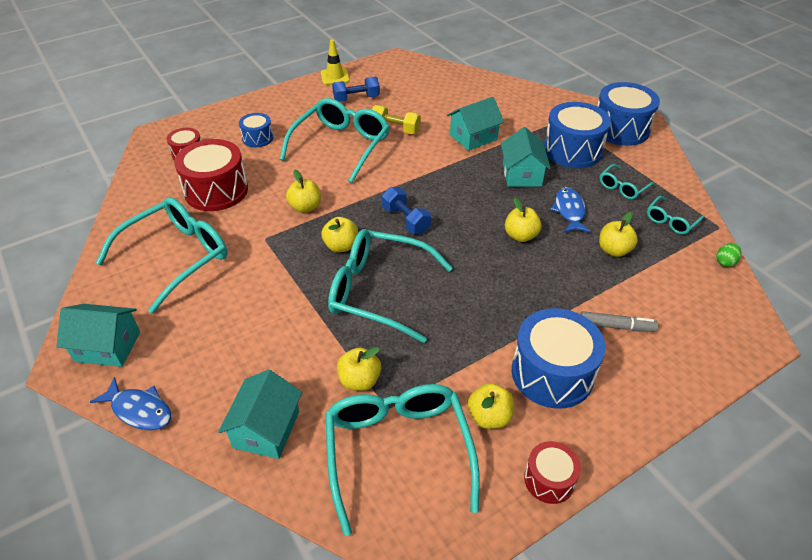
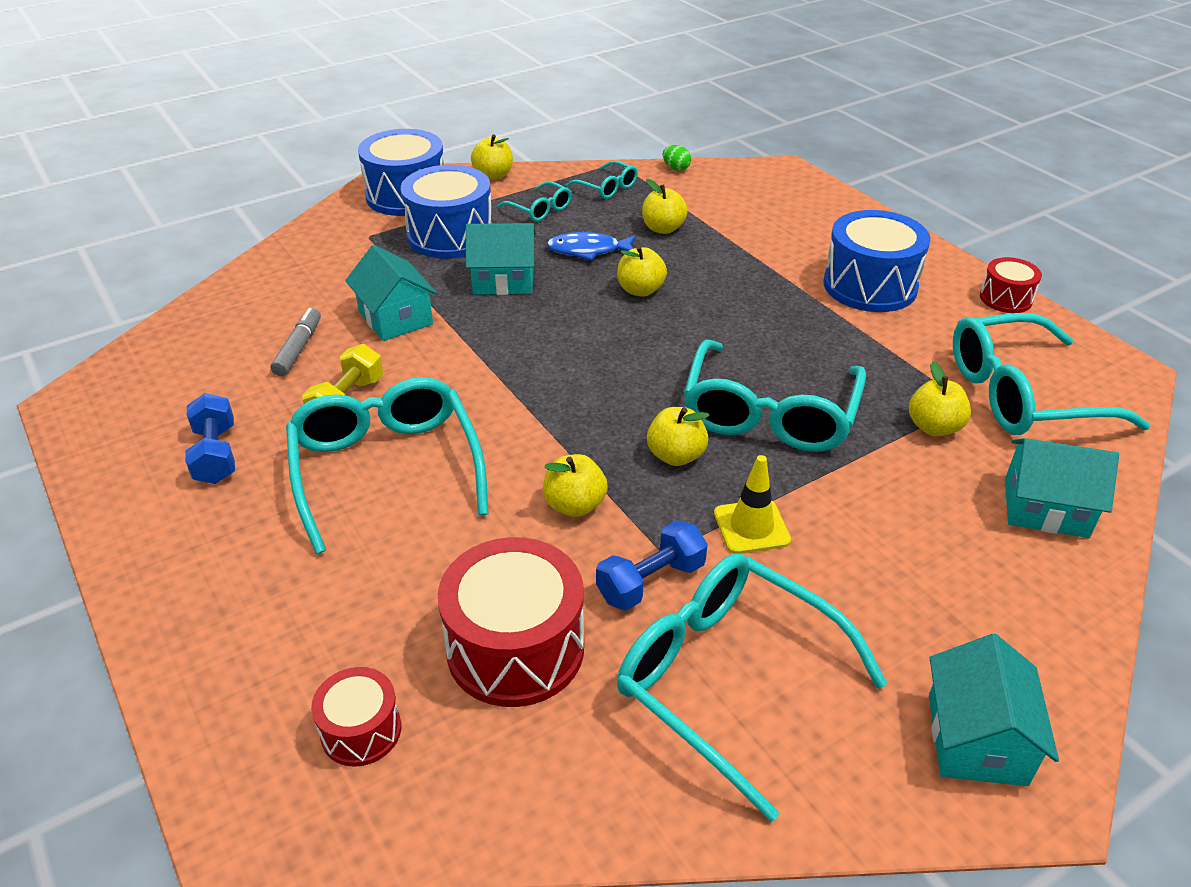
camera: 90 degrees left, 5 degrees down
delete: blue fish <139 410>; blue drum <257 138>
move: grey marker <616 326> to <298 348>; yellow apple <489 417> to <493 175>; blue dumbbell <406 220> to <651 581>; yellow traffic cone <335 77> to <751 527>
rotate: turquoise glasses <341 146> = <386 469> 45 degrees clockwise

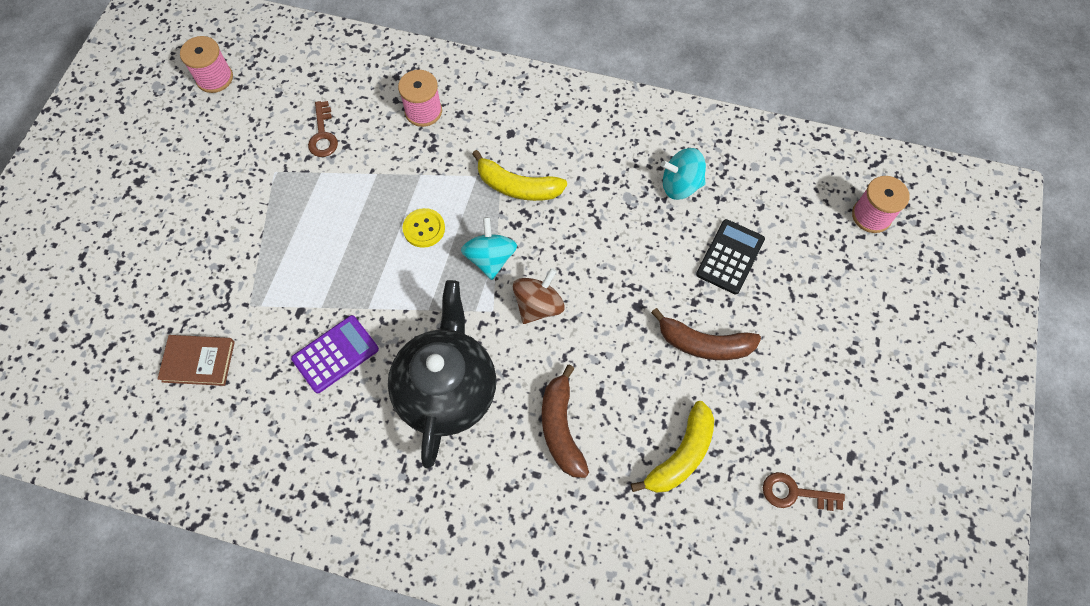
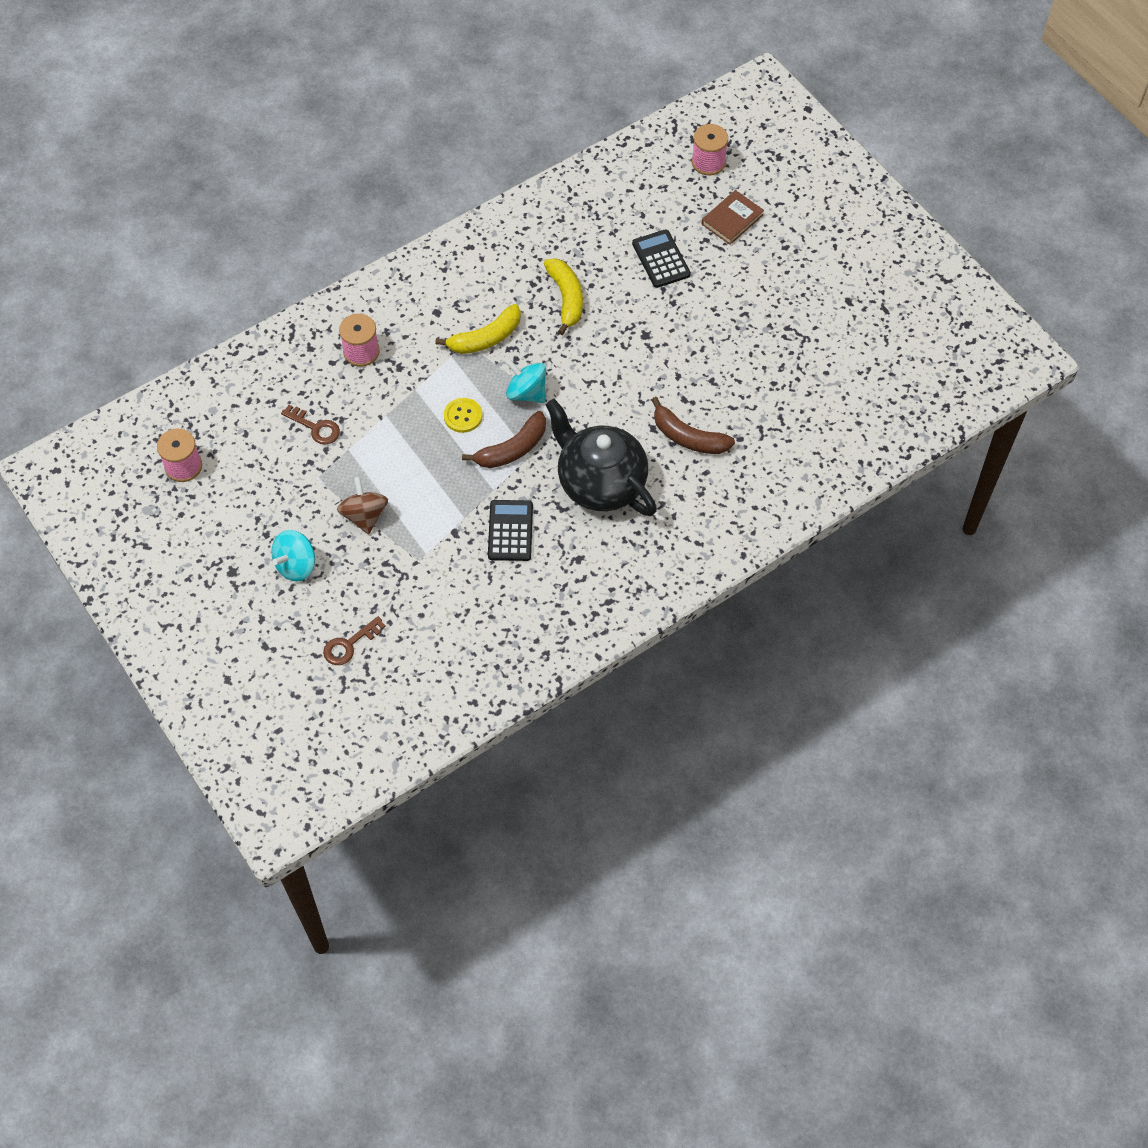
camera: 50 degrees left, 5 degrees down
move: turquoise spinning top <680 185> to <296 565>; brown key <795 493> to <349 645>; brown spinning top <538 306> to <364 516>; brown banana <704 344> to <512 449>; yellow banana <681 455> to <566 298>; brown book <198 361> to <732 219>
recolor: purple calculator <335 354> to black calculator <510 531>

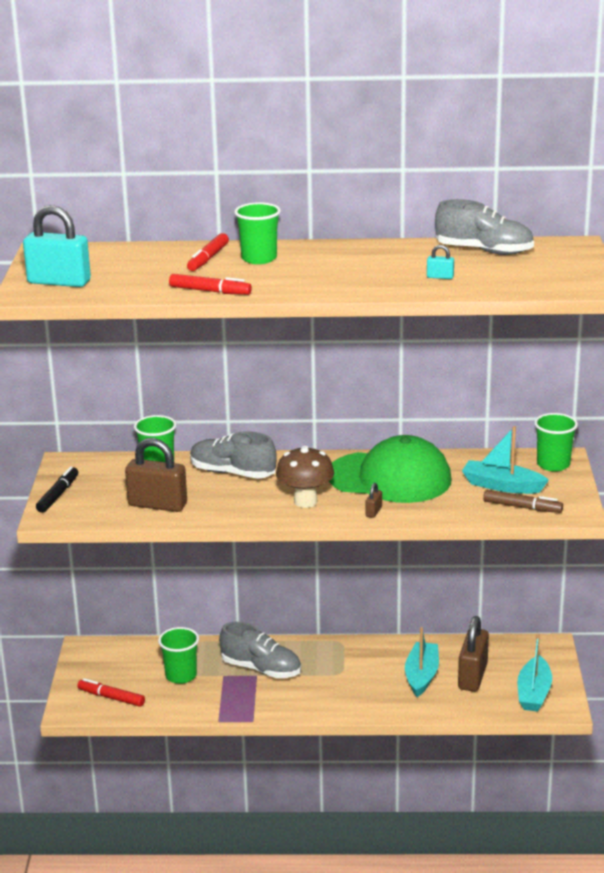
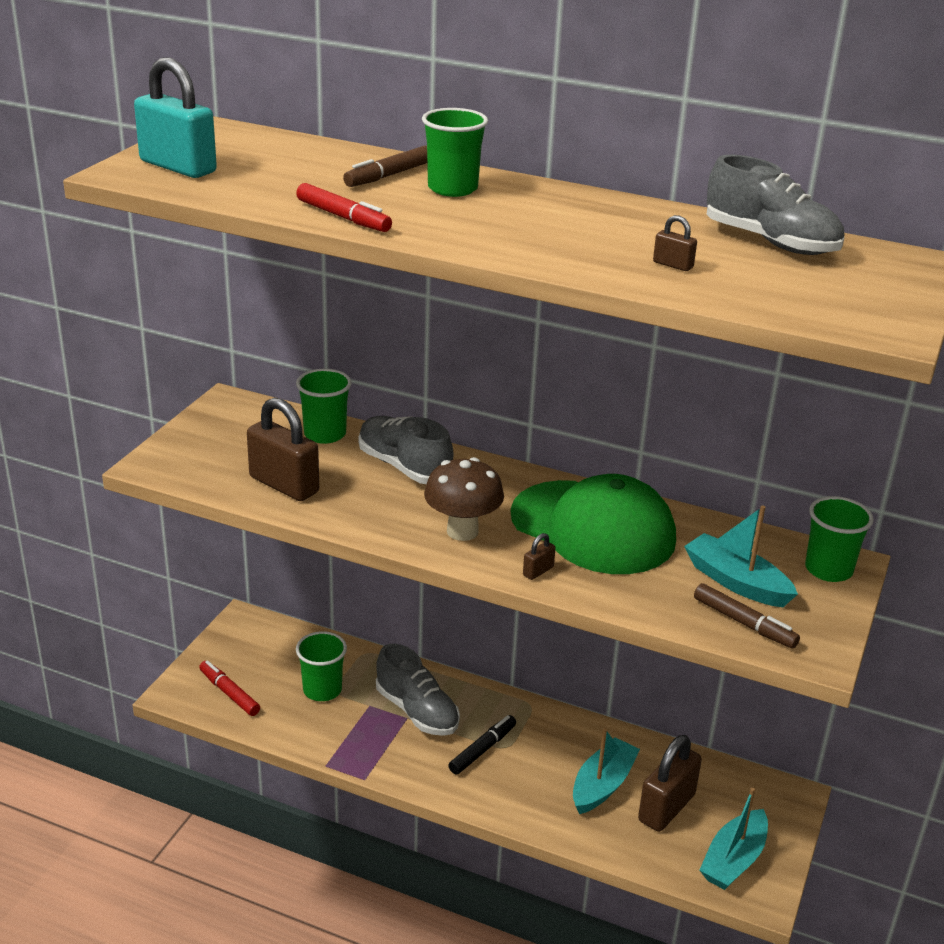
camera: 20 degrees right, 5 degrees up
move: black marker <58 495> to <482 749>
recolor: red marker <208 258> to brown marker <389 175>; turquoise padlock <440 277> to brown padlock <673 265>

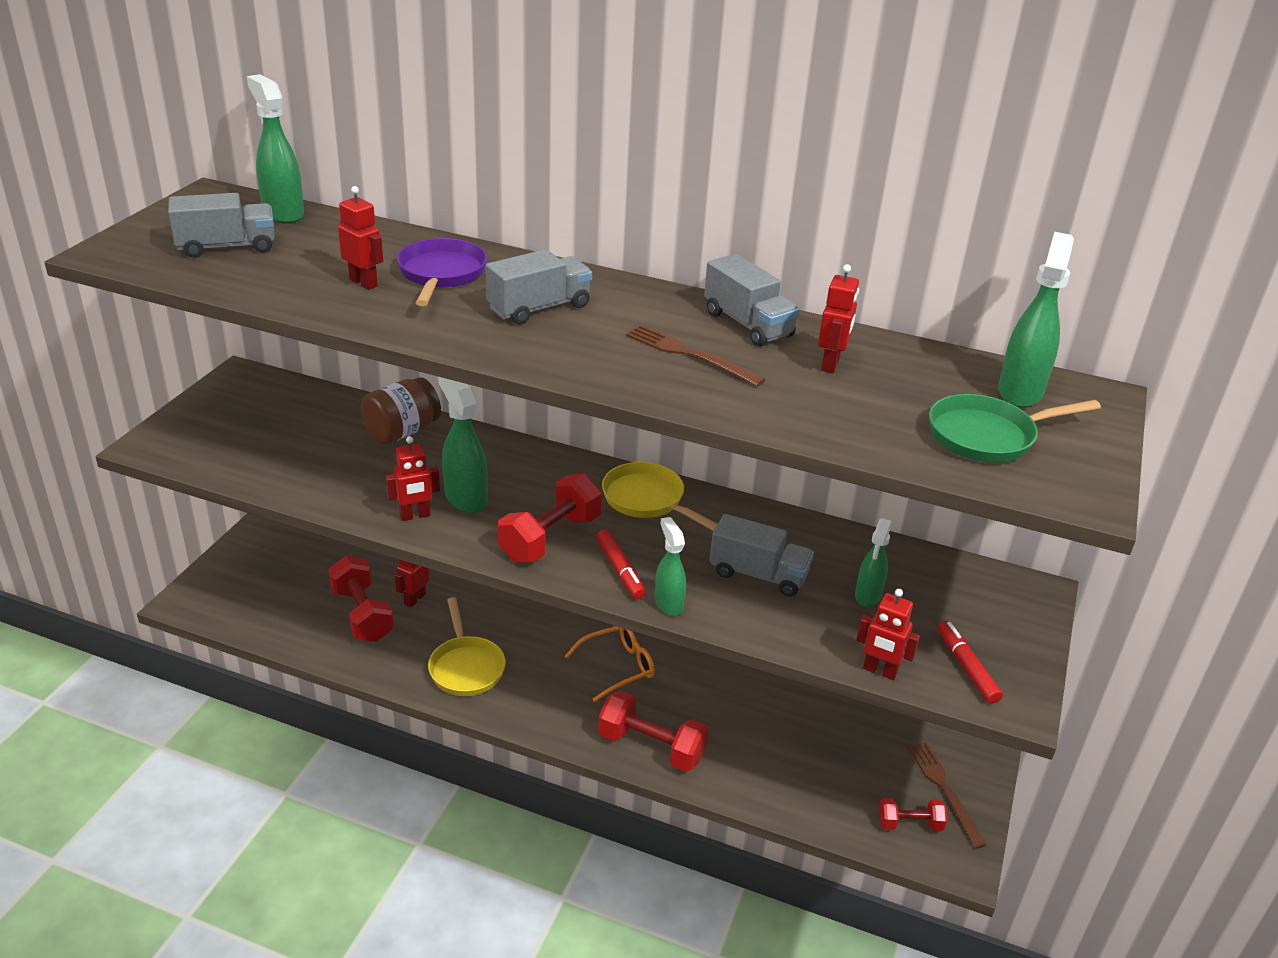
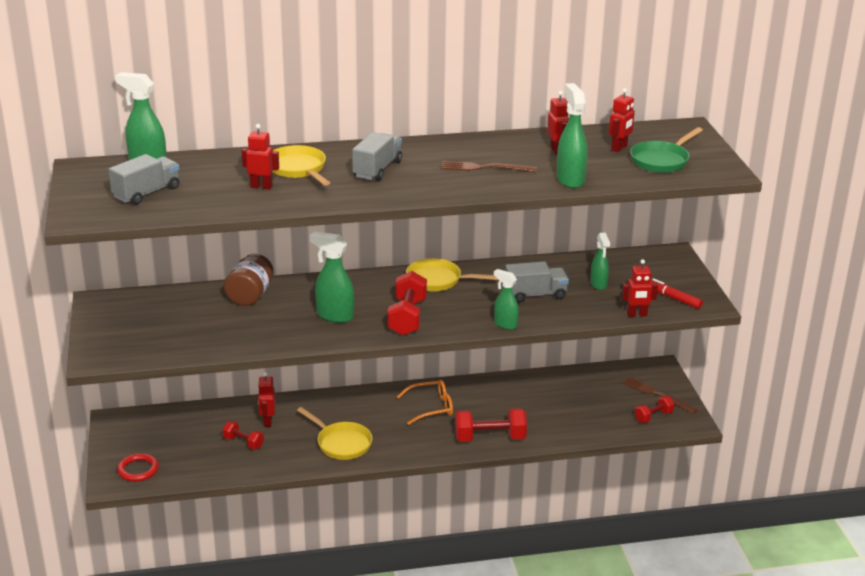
camera: 30 degrees left, 5 degrees down
delete: red marker <620 570>; grey truck <747 324>
insert: red ring <138 470>
move: green spray bottle <1020 392> to <570 180>; red robot <415 516> to <619 148>
recolor: purple pan <441 275> to yellow pan <298 169>
rotate: orange glasses <617 667> = <431 407> 45 degrees clockwise
resize: red dumbbell <362 614> = <243 442> x0.58

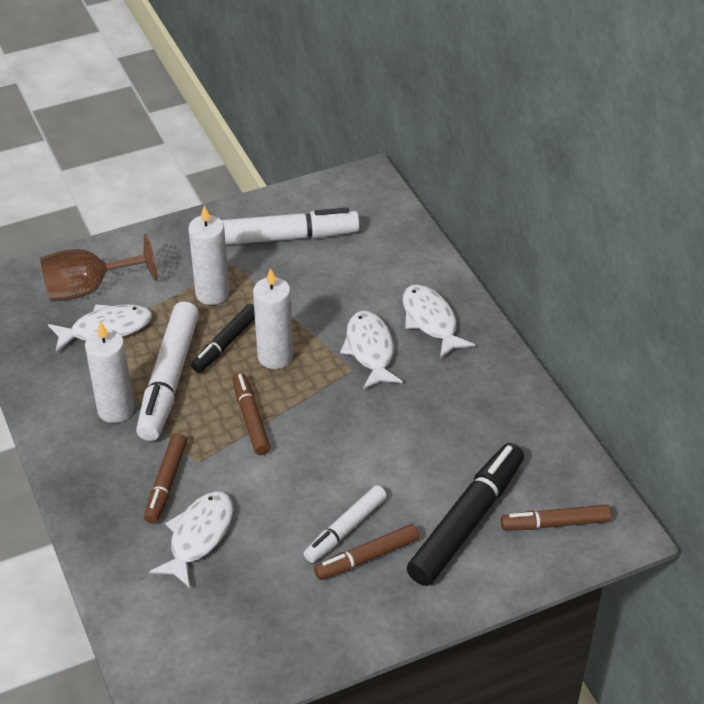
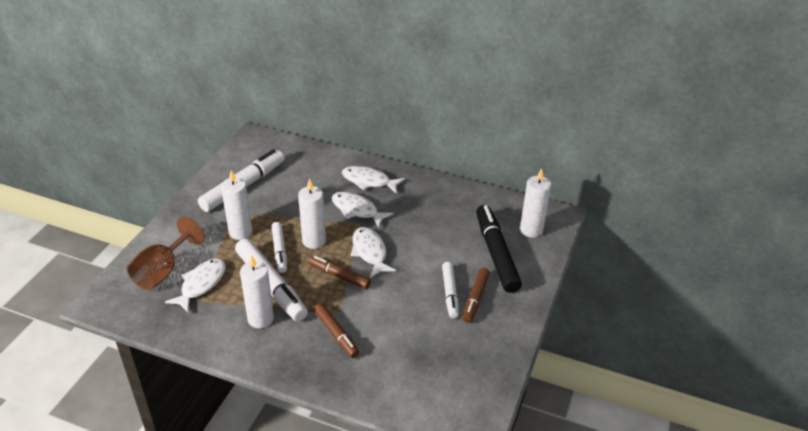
camera: 45 degrees left, 5 degrees down
move: white fish <198 536> to <370 252>
replace: brown marker <555 524> to white candle <531 230>
recolor: black marker <225 344> to white marker <279 251>

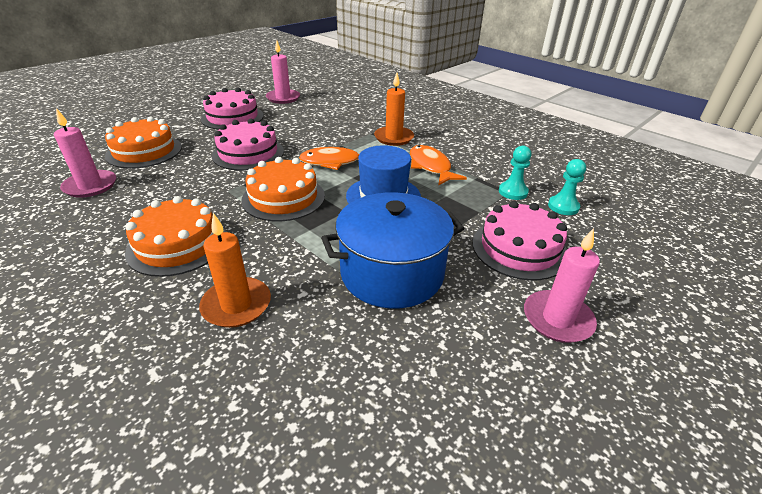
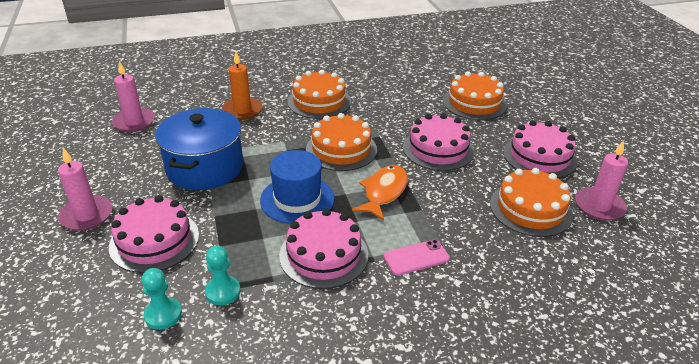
camera: 120 degrees right, 0 degrees up
insert: orange cake <530 209>
move: pink candle <90 186> to <134 122>
replace: orange fish <430 167> to pink cake <323 255>; orange candle <394 138> to pink phone <416 257>

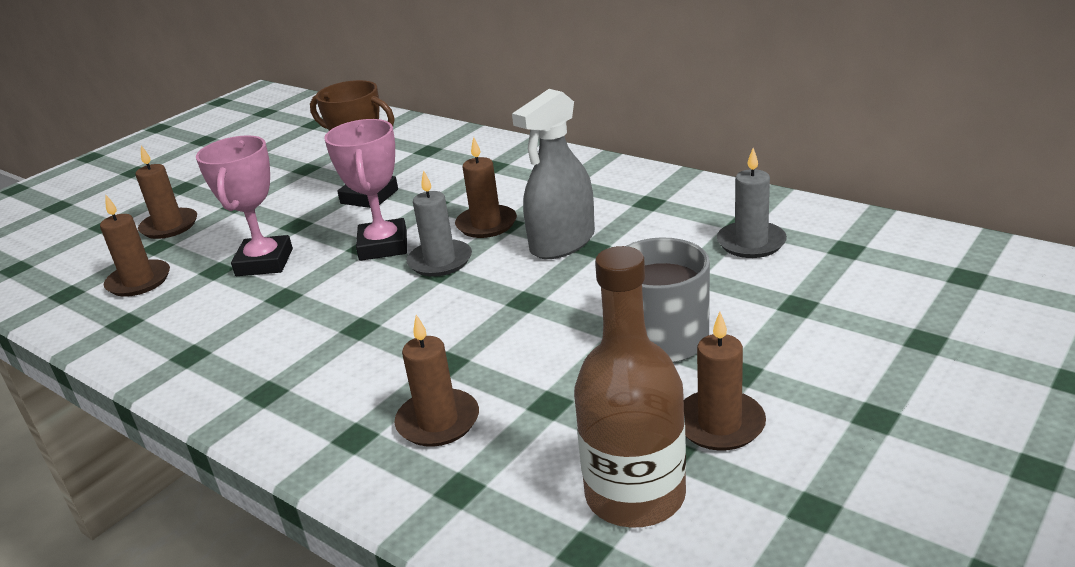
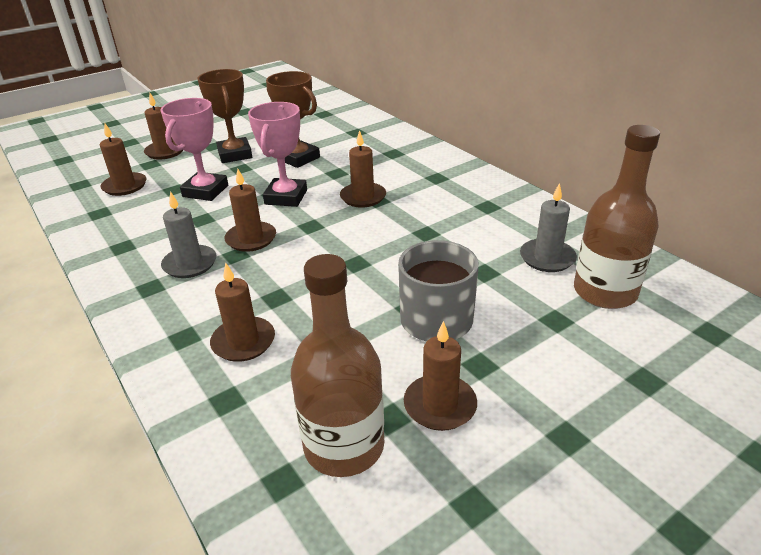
camera: 15 degrees right, 5 degrees up
delete: grey spray bottle <562 242>
insert: brown trophy <235 154>; brown candle <251 239>; brown bottle <605 292>
move: grey candle <440 261> to <190 264>

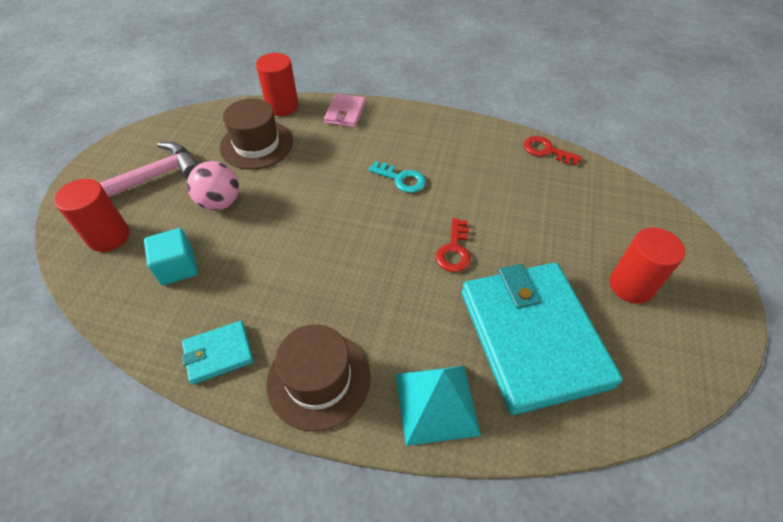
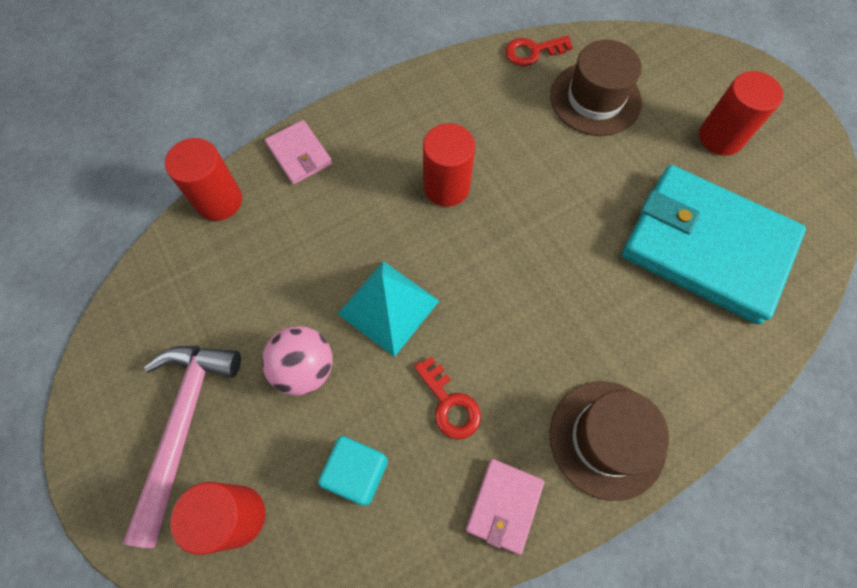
camera: 45 degrees left, 15 degrees up
move: turquoise pyramid <436 403> to <388 307>; red key <454 250> to <449 404>; brown hat <256 144> to <595 99>
replace: turquoise key <401 179> to red cylinder <446 187>
recolor: turquoise wallet <218 353> to pink wallet <504 505>

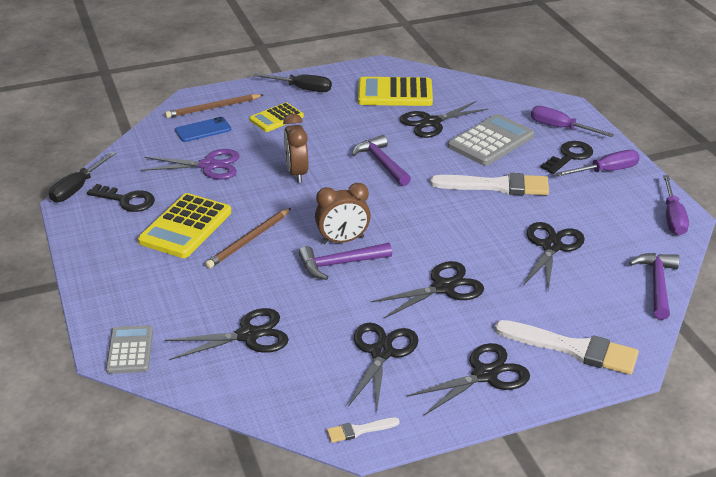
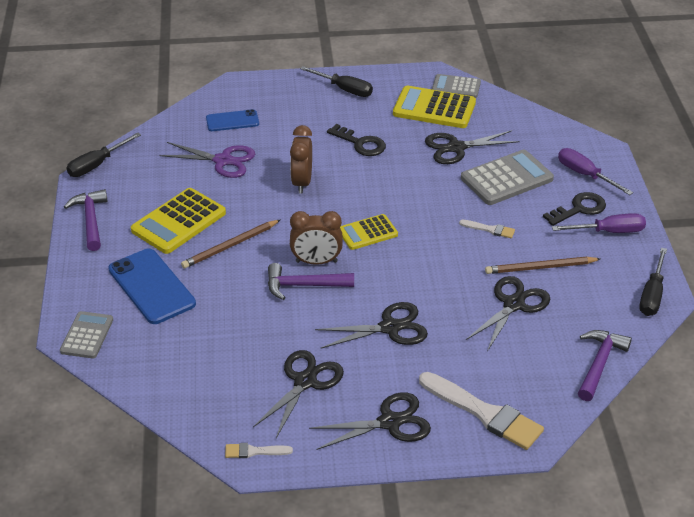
camera: 15 degrees right, 5 degrees up
delete: black scissors <248 335>
insert: blue phone <151 286>; grey calculator <456 87>
move: purple hammer <382 163> to <91 220>; black key <126 200> to <360 143>; yellow calculator <276 118> to <367 233>; brown pencil <213 108> to <540 268>
recolor: purple screwdriver <673 217> to black screwdriver <652 295>
resize: white brush <496 186> = <490 229> x0.47

